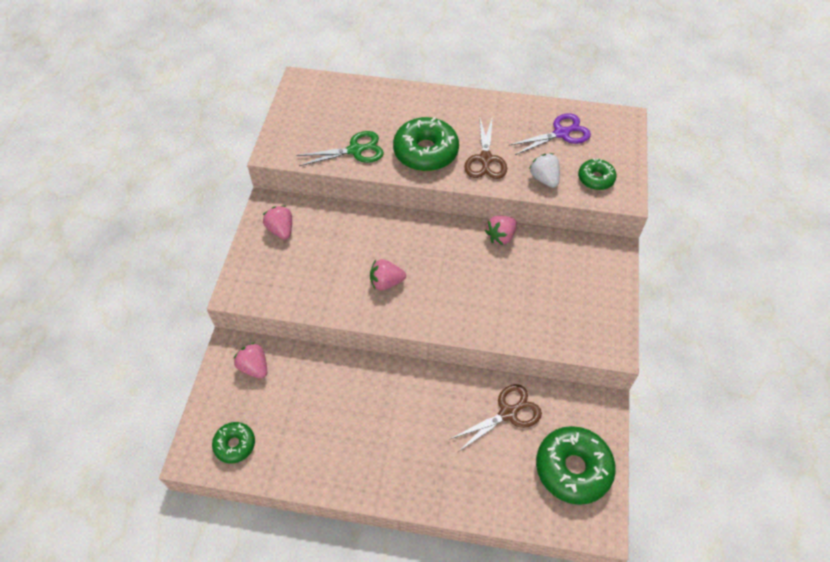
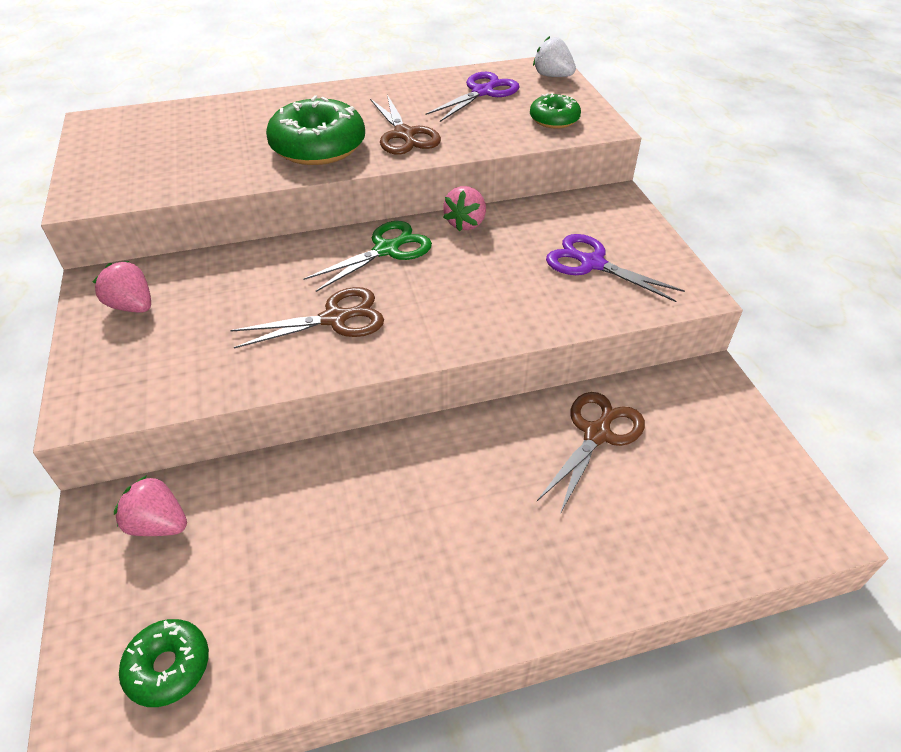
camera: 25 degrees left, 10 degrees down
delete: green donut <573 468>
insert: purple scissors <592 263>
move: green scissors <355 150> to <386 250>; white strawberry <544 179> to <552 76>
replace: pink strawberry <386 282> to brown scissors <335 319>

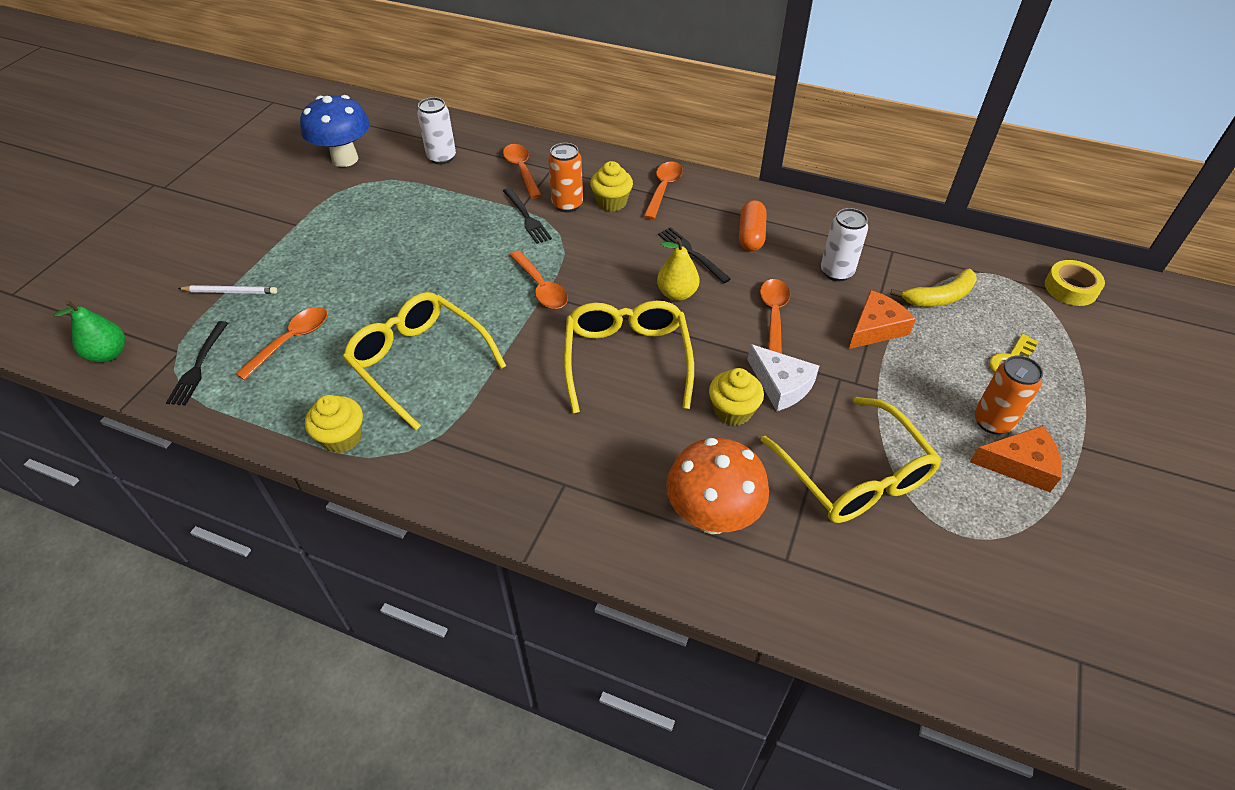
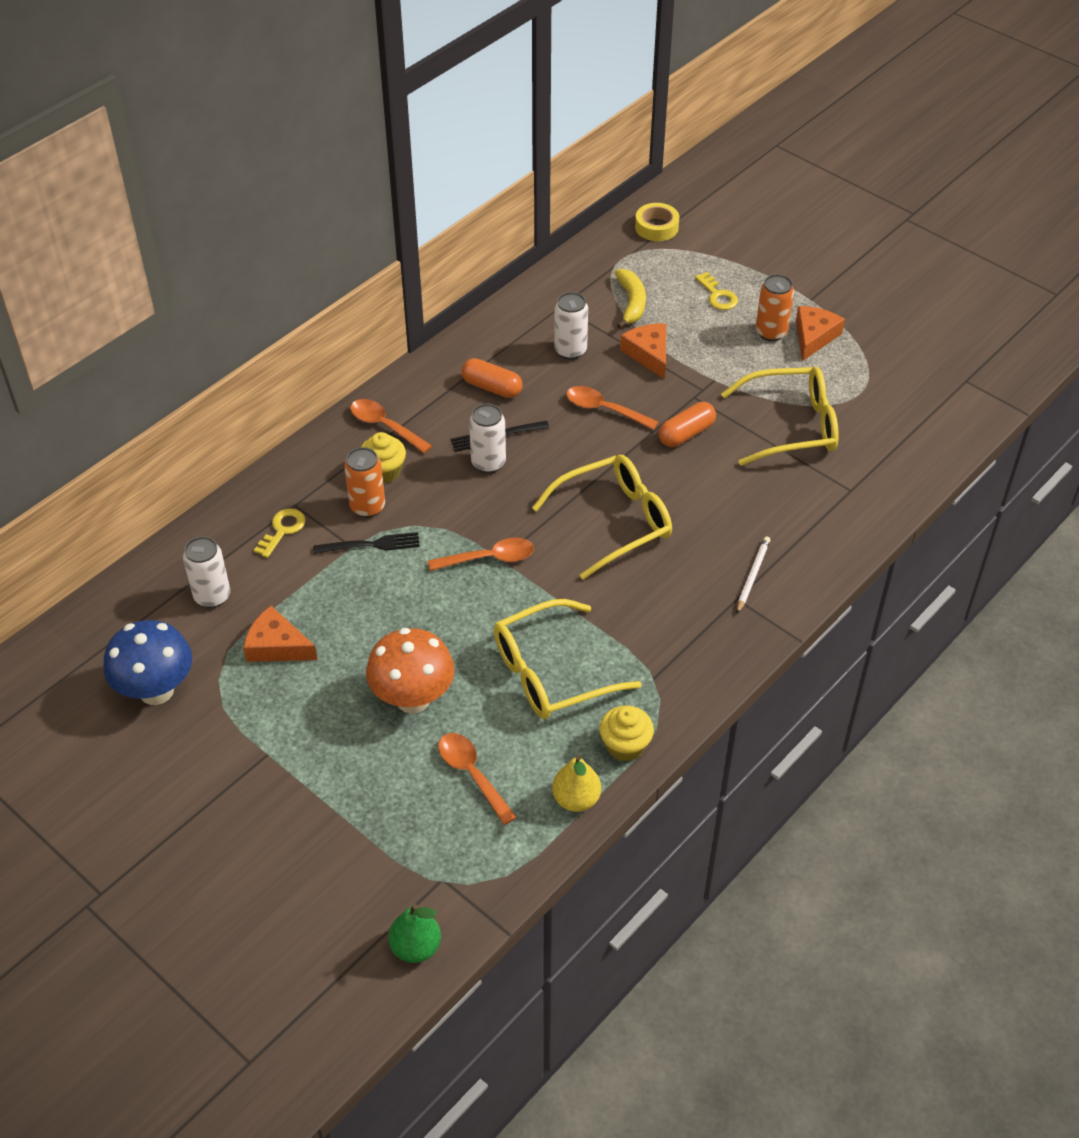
camera: 70 degrees left, 0 degrees up
delete: black fork <198 366>; yellow cupcake <733 411>
insert: orange cheese <277 646>; white can <488 463>
move: orange mushroom <712 517> to <413 699>; yellow pear <677 294> to <576 799>; white pencil <230 292> to <752 576>
replace: orange spoon <521 170> to yellow key <282 530>; white cheese <781 385> to orange capsule <686 433>
rotate: yellow glasses <627 359> = <614 521> 135 degrees clockwise

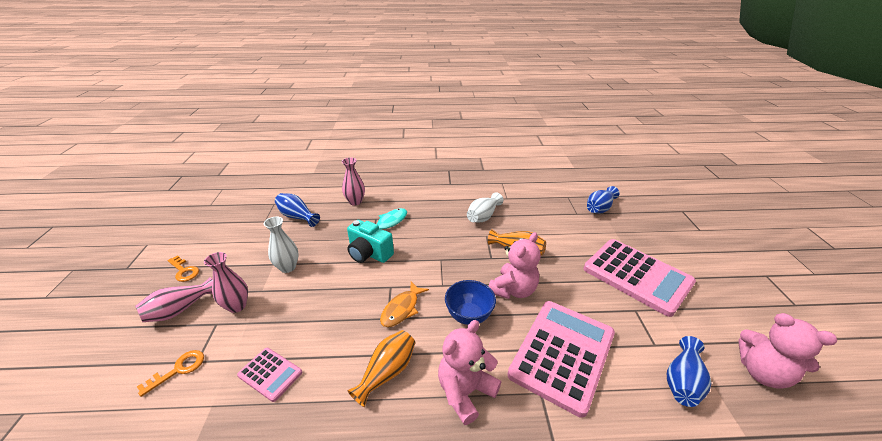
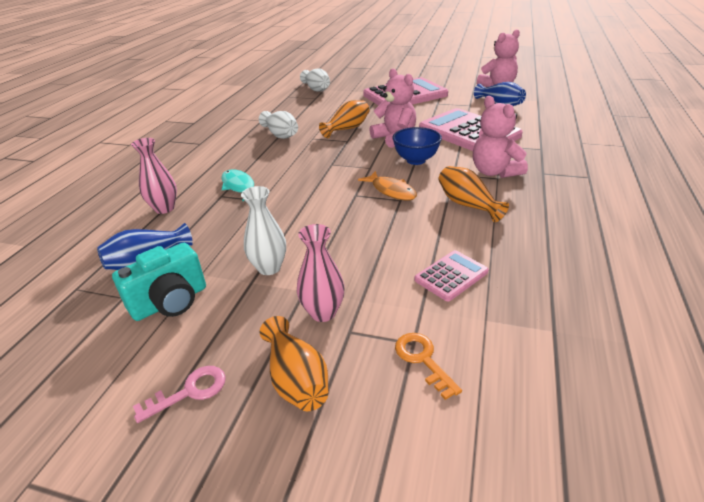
camera: 70 degrees left, 0 degrees up
move: turquoise camera <369 254> to <170 302>
recolor: orange key <184 271> to pink key <189 391>; pink vase <180 309> to orange vase <296 379>; blue vase <599 208> to white vase <316 89>

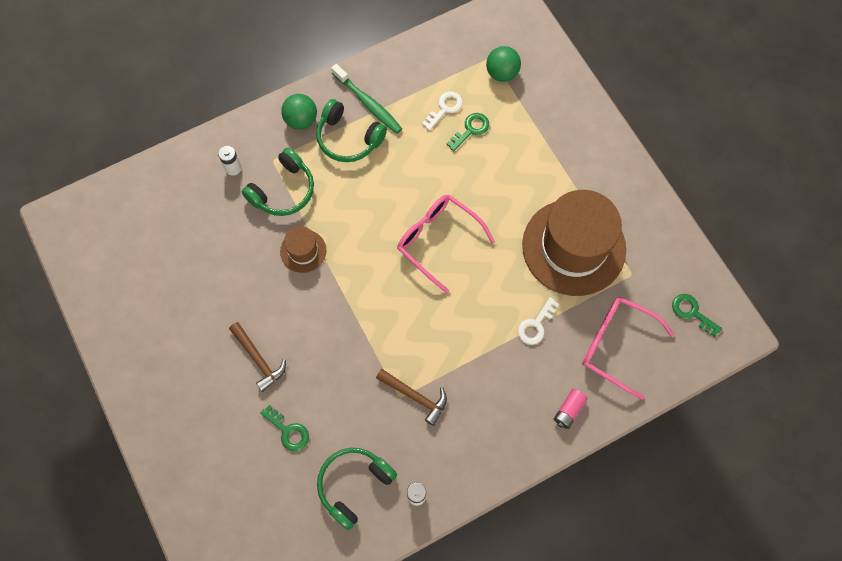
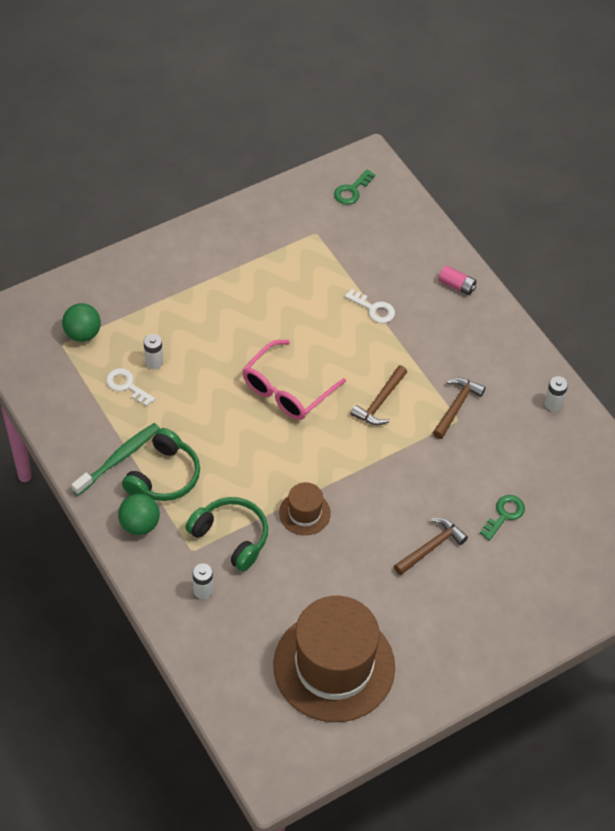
camera: 95 degrees left, 15 degrees down
delete: green headphones <354 485>; pink glasses <617 346>
insert: brown hammer <380 402>
move: brown hat <573 247> to <334 666>
replace: green key <471 130> to white battery <154 362>

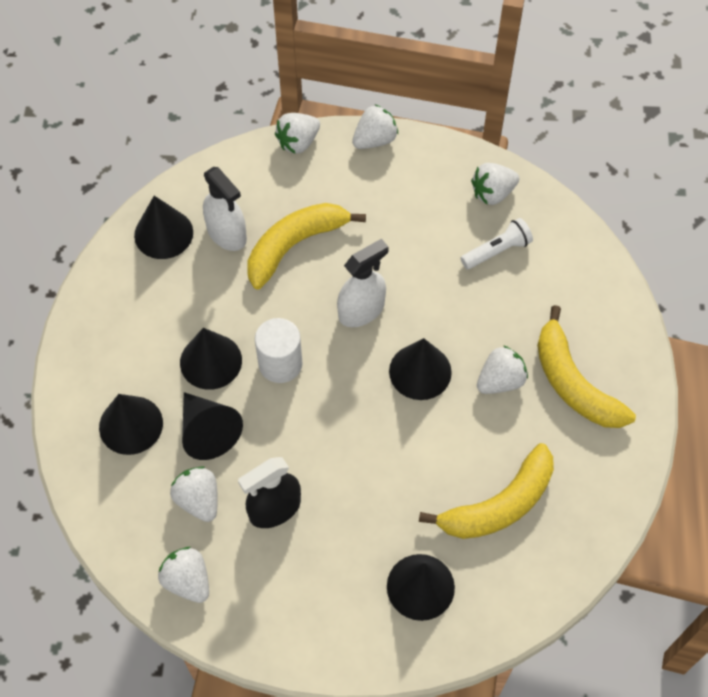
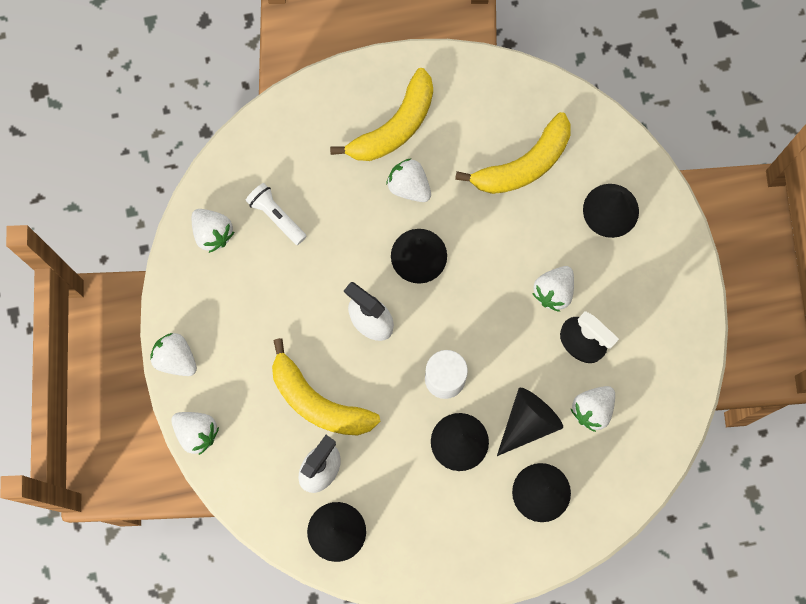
camera: 105 degrees left, 15 degrees up
move: white strawberry <187 581> to <553 291>
rotate: yellow banana <499 505> = <523 165> 105 degrees clockwise

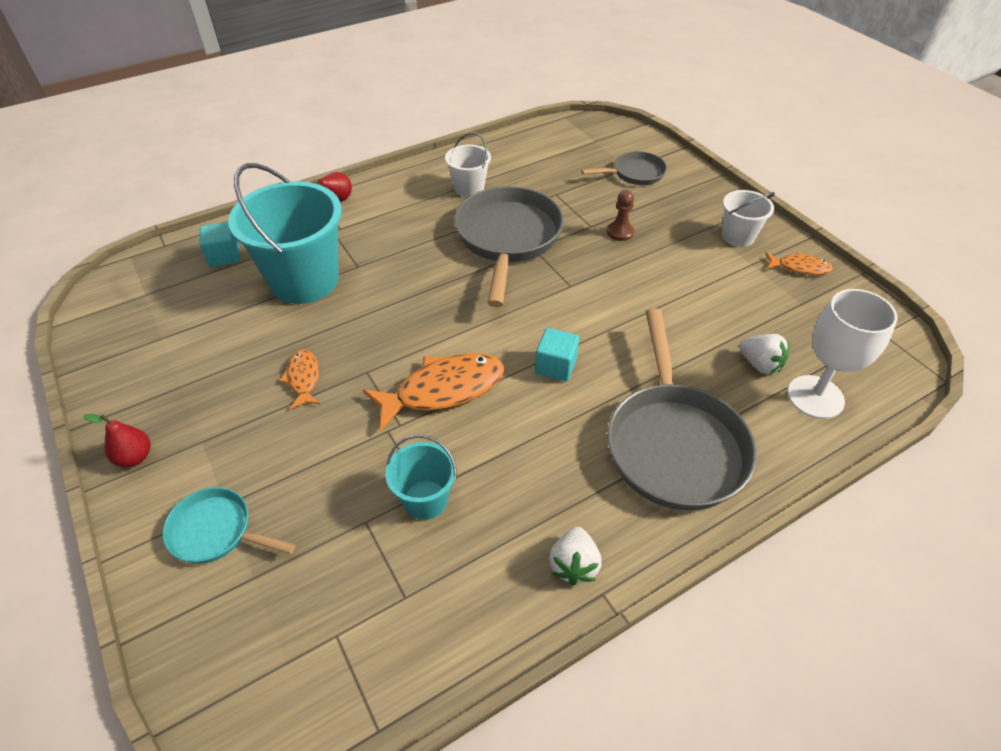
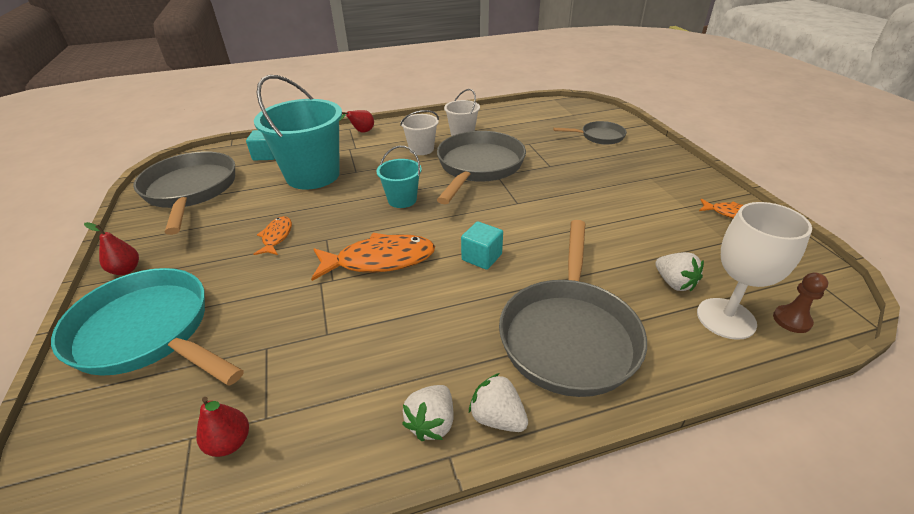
camera: 15 degrees right, 10 degrees down
insert: grey pan <191 191>; red pear <230 442>; white strawberry <497 418>
move: turquoise bucket <425 500> to <402 200>; white bucket <738 236> to <421 149>; brown pawn <620 232> to <791 320>
resize: turquoise pan <216 531> = <148 333> x1.90

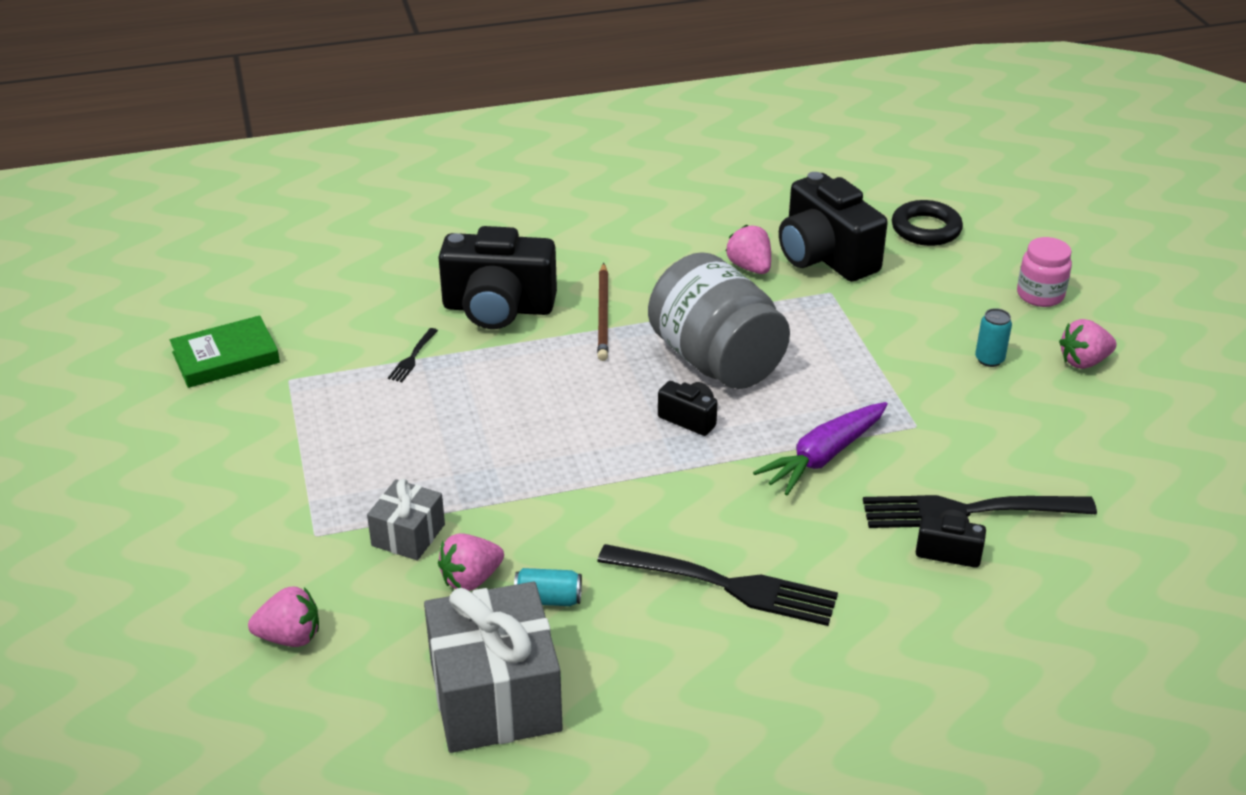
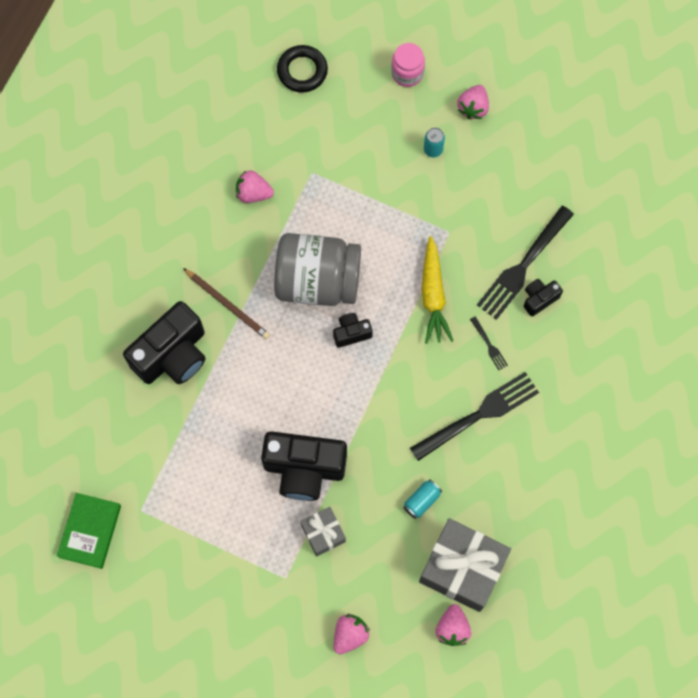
camera: 50 degrees left, 35 degrees up
move: black camera <825 257> to <304 469>; pink strawberry <471 579> to <452 628>; black fork <412 357> to <489 345>
recolor: purple carrot <823 456> to yellow carrot <433 295>

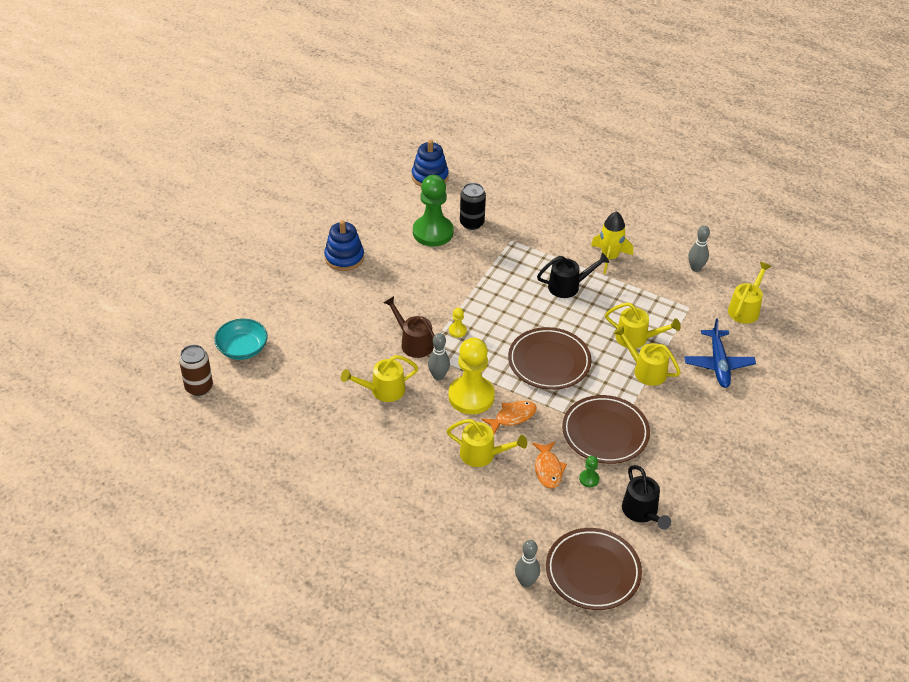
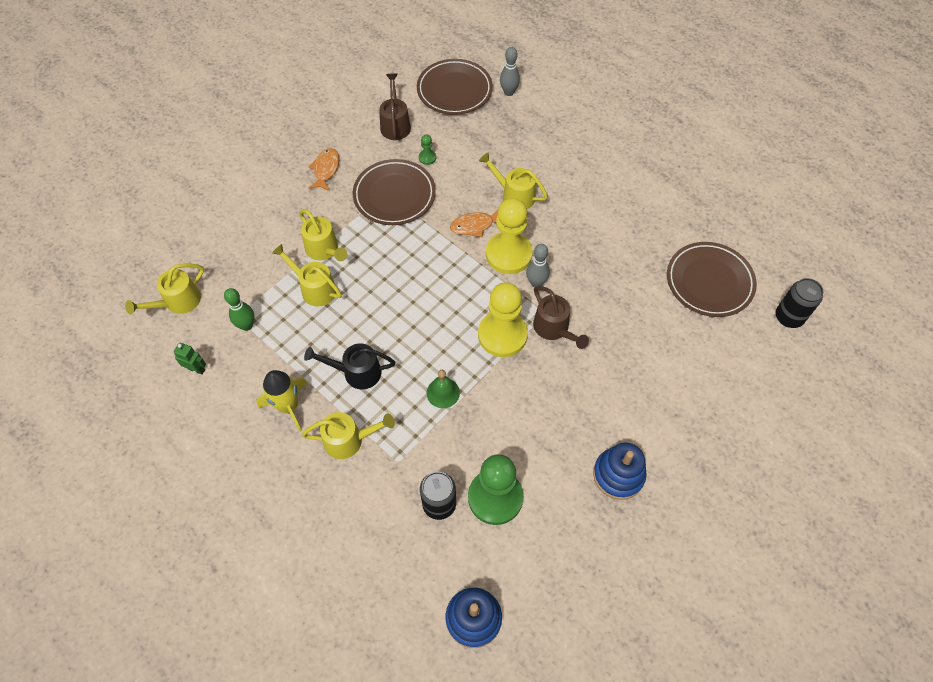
camera: 165 degrees left, 15 degrees up
delete: turquoise bowl <242 348>; blue plane <718 363>
insert: green bowling pin <247 325>; green bell <443 392>
move: yellow watering can <382 390> to <349 440>; orange fish <548 469> to <326 169>; brown plate <549 362> to <709 282>
replace: grey bowling pin <695 268> to green robot <196 369>
recolor: black watering can <642 512> to brown watering can <395 124>; brown can <199 387> to black can <788 317>
resize: yellow pawn <457 331> = <502 335> x2.44

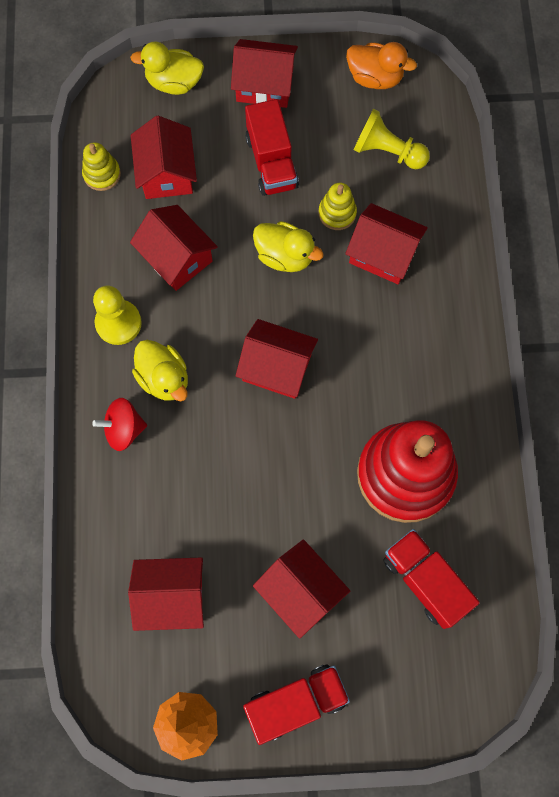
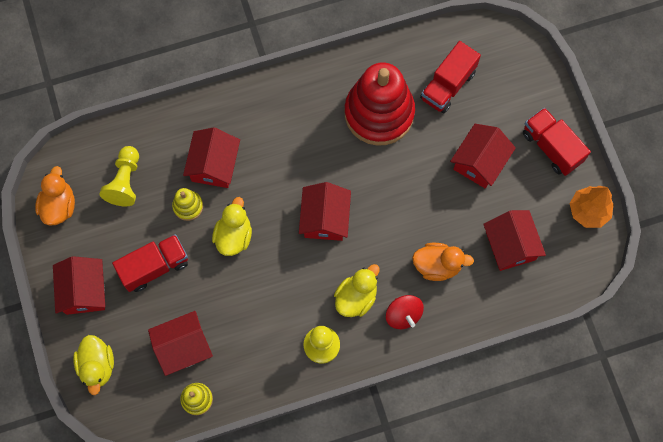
camera: 105 degrees left, 0 degrees up
delete: red house <177 257>
insert: orange duck <437 265>

